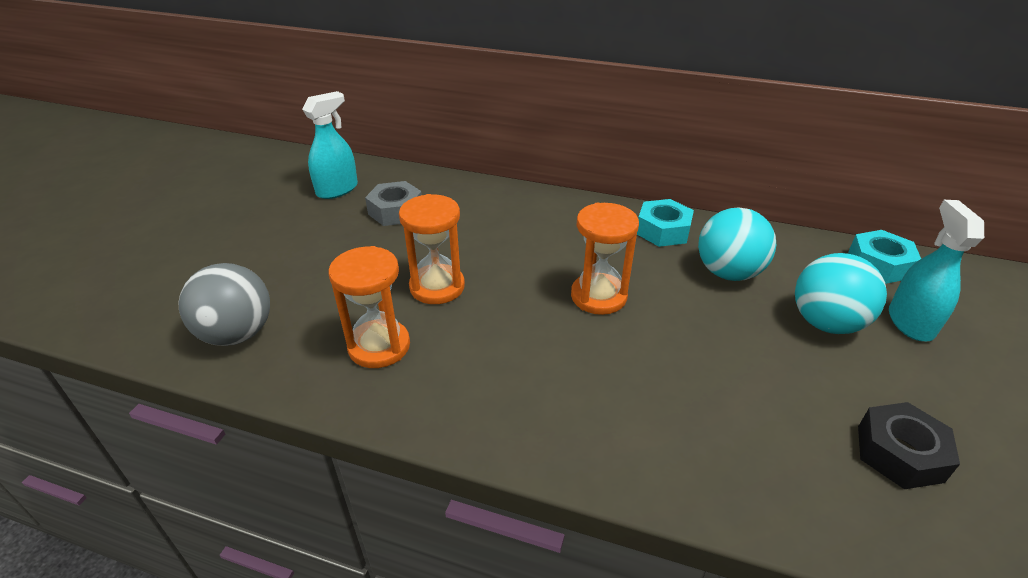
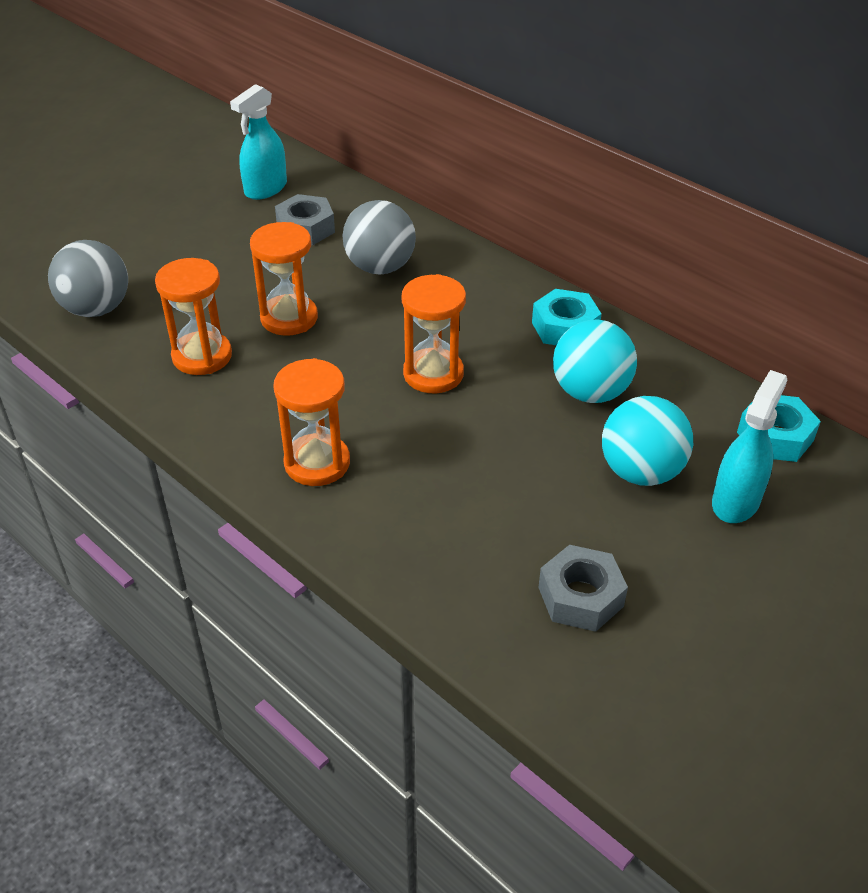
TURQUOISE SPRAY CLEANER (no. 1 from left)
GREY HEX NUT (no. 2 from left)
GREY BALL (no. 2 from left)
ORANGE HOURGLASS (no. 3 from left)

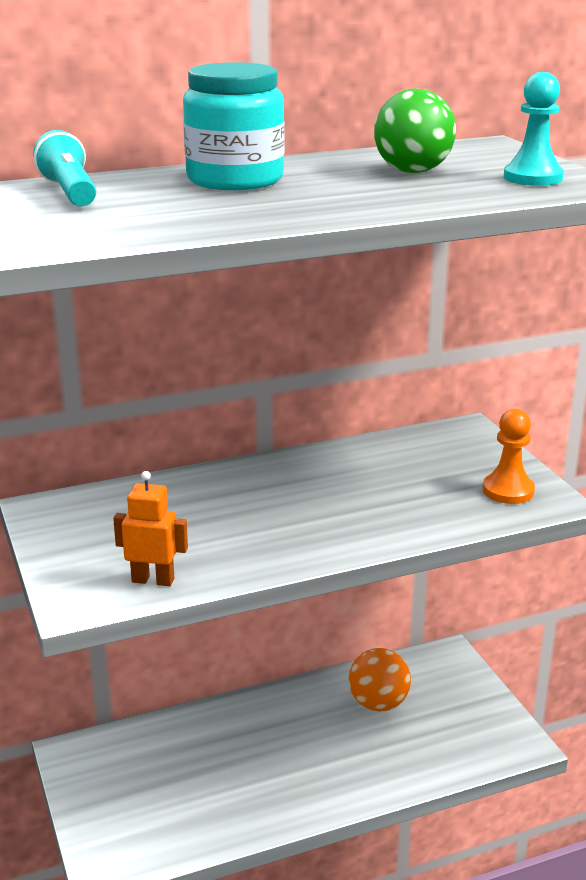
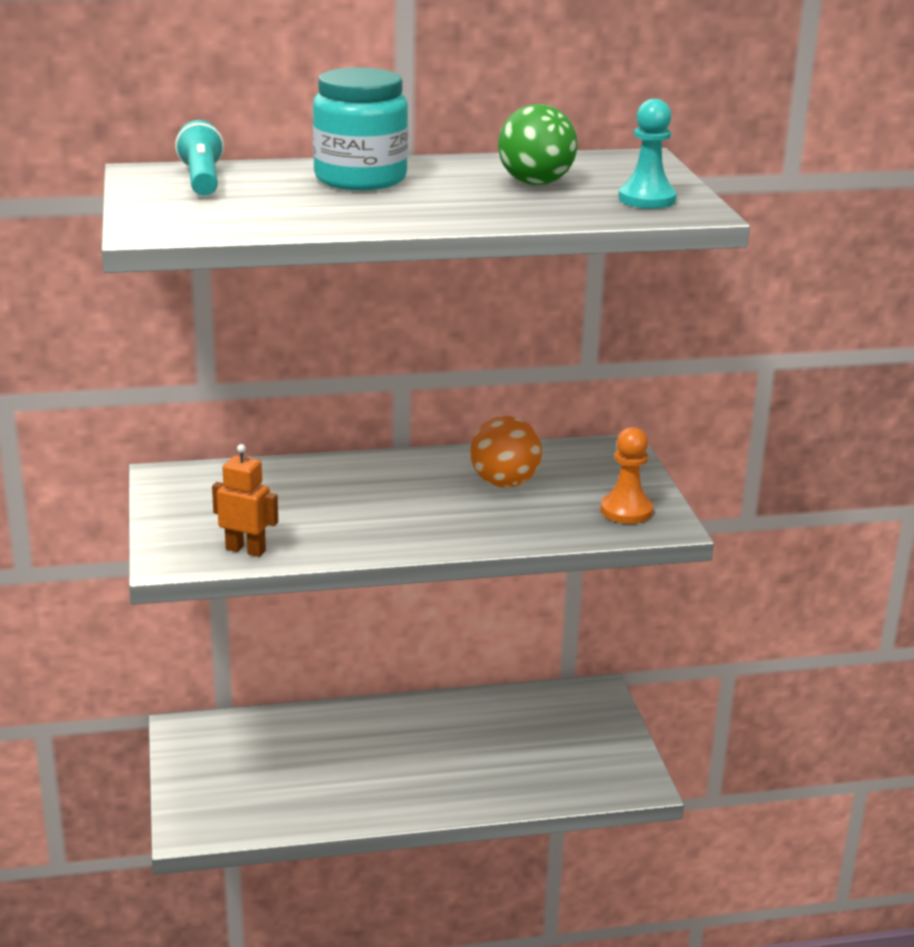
ORANGE BALL

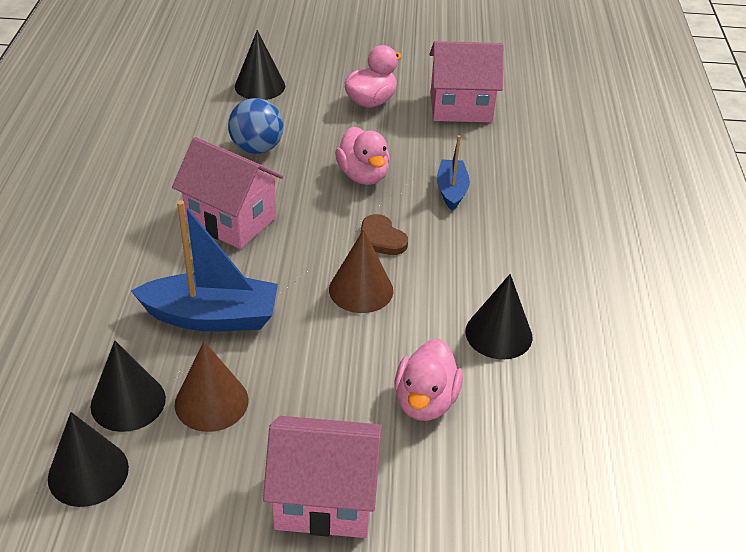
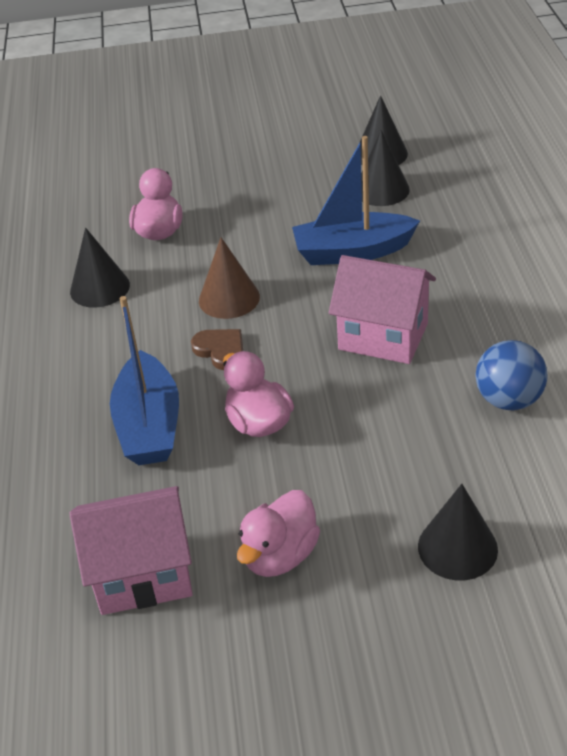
BLUE BALL
BLUE BOAT (no. 1 from left)
BROWN CONE SHAPE (no. 1 from left in the first image)
PINK HOUSE (no. 2 from left in the first image)

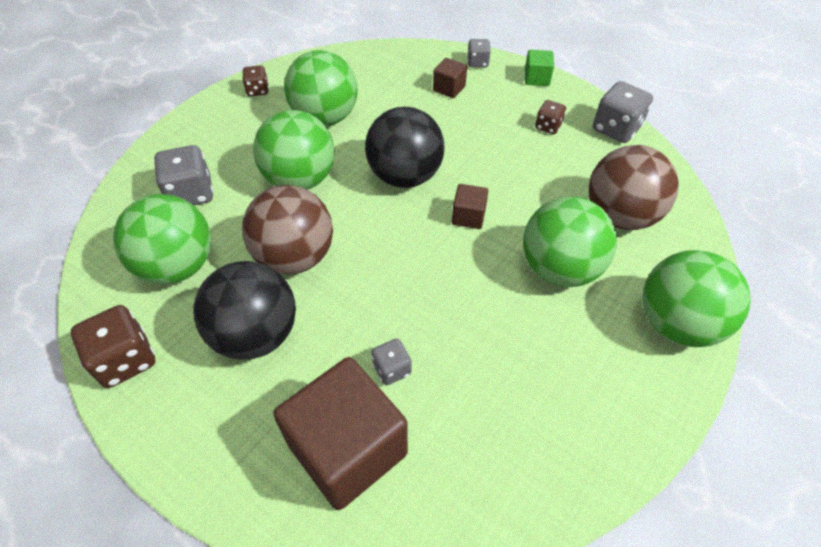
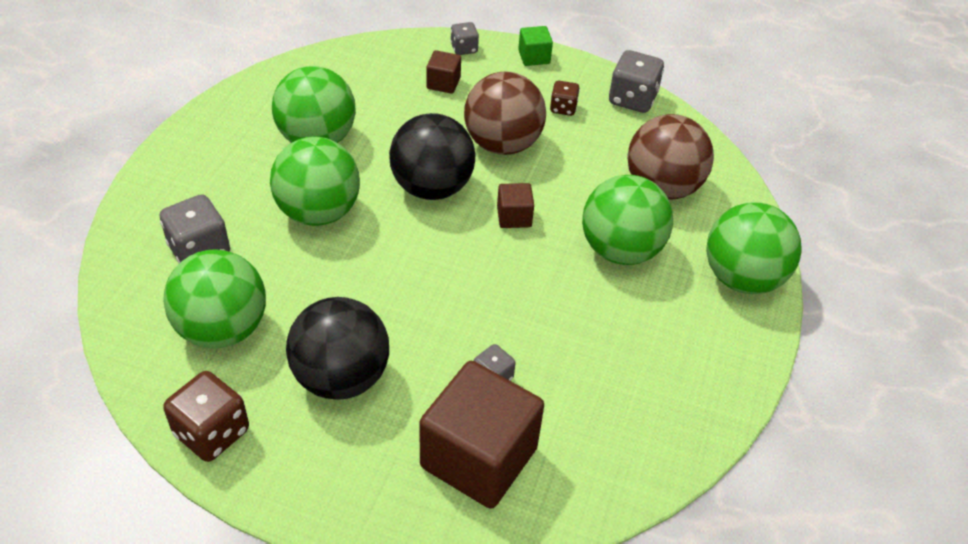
BROWN GAME DIE (no. 2 from left in the first image)
BROWN BALL (no. 1 from left)

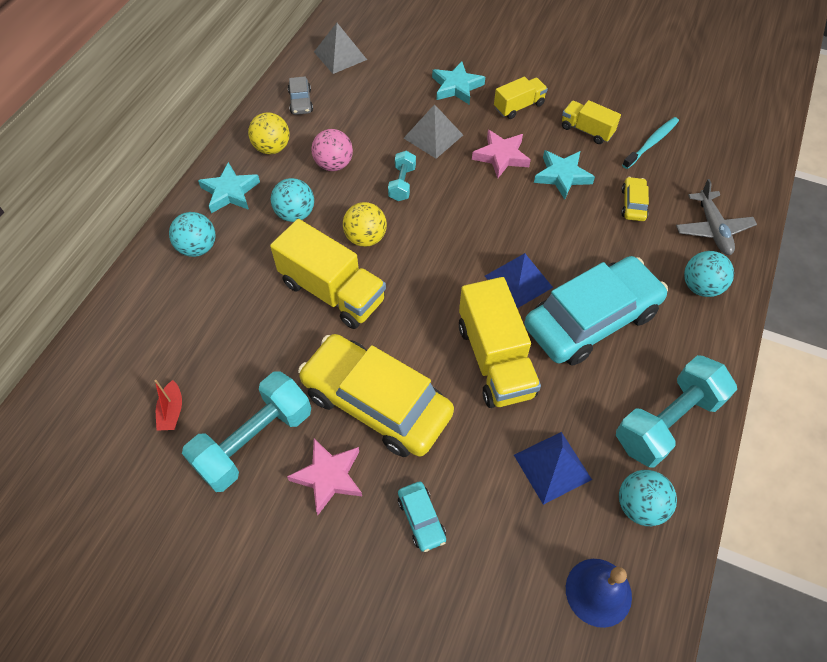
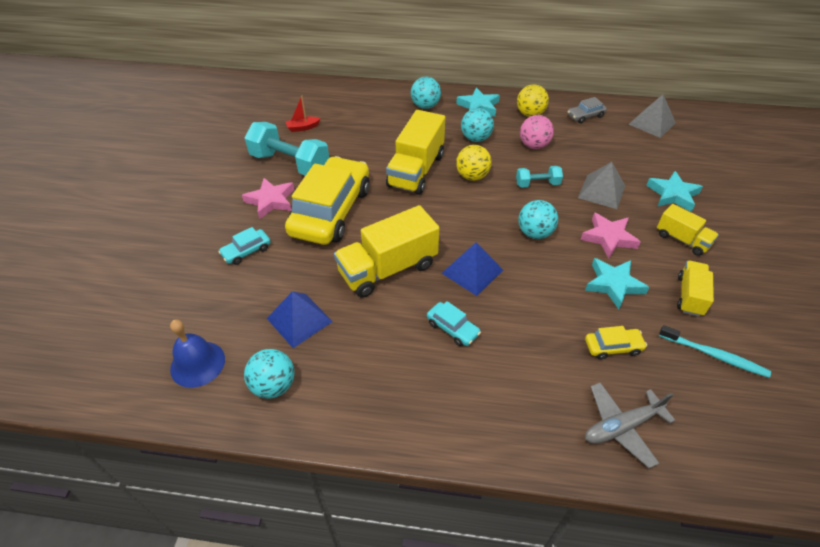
TURQUOISE BALL (no. 4 from left)
TURQUOISE CAR (no. 2 from left)
TURQUOISE DUMBBELL (no. 3 from left in the first image)

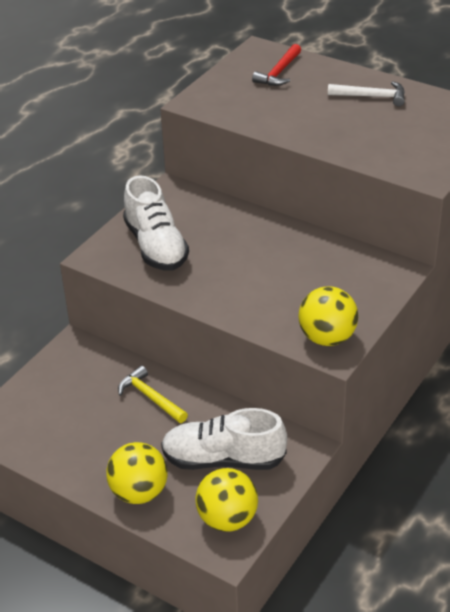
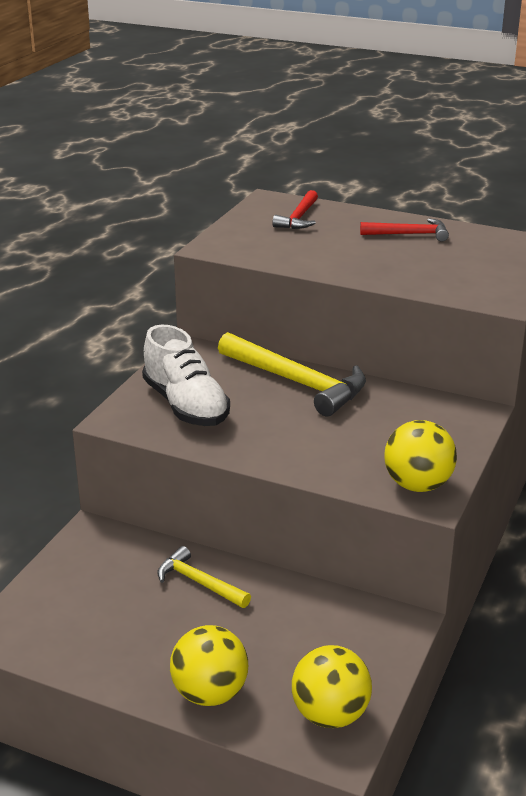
SCARLET CLAW HAMMER (no. 2 from left)
SNOW-WHITE SHOE (no. 2 from left in the first image)
GOLDEN CLAW HAMMER (no. 2 from left)

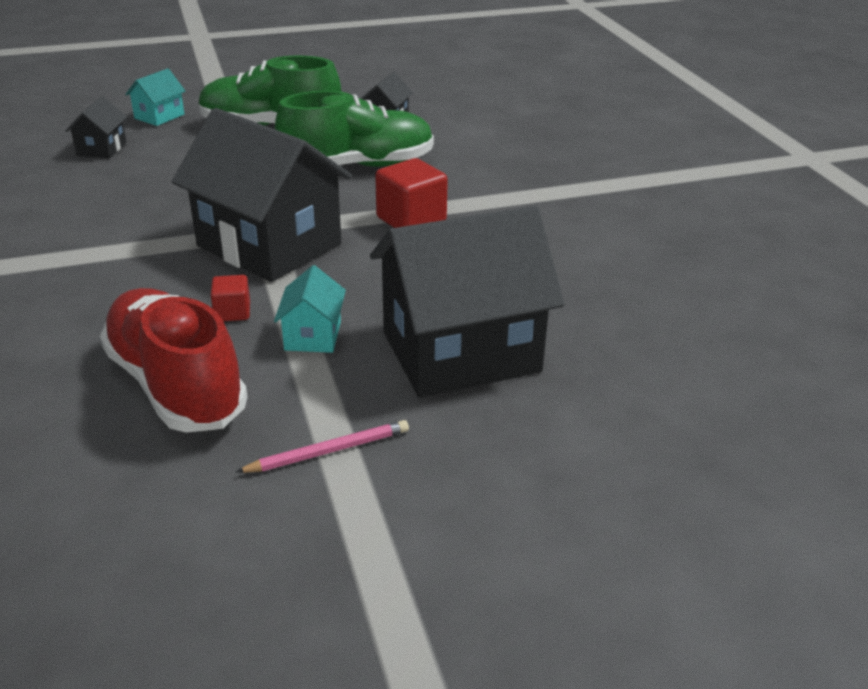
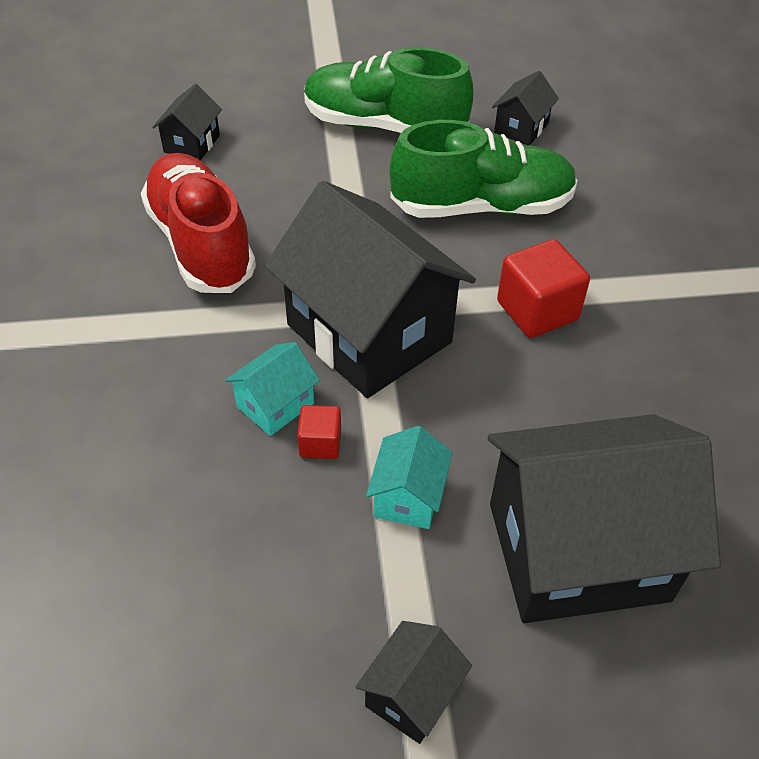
TURQUOISE HOUSE (no. 1 from left)
SCARLET SHOE
BLACK HOUSE (no. 3 from left)

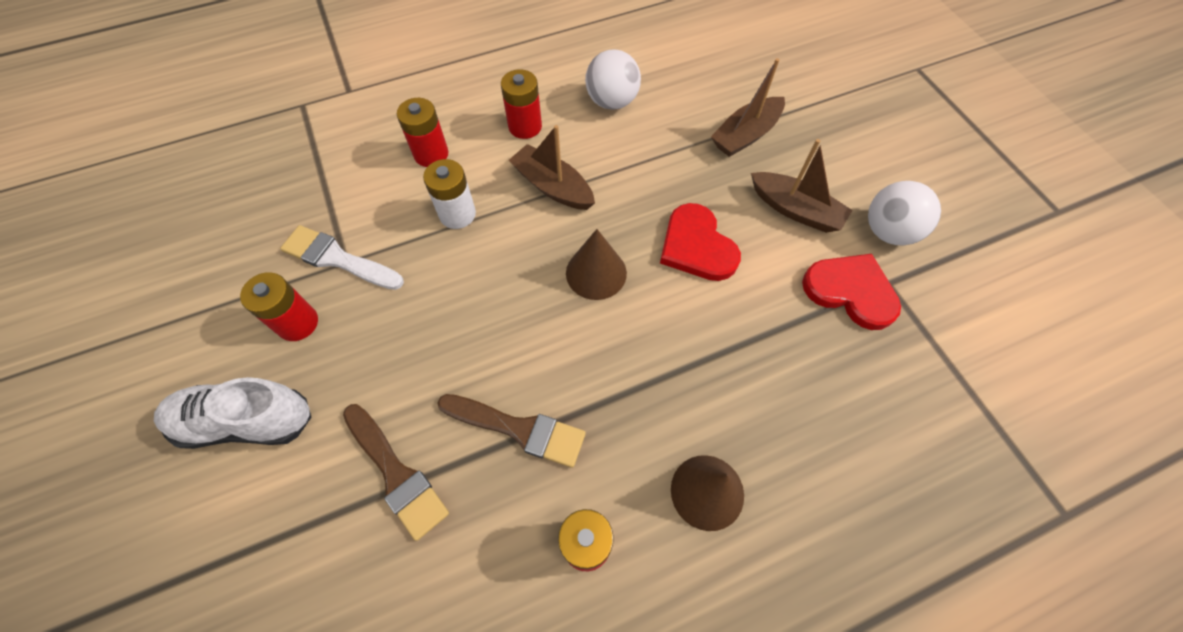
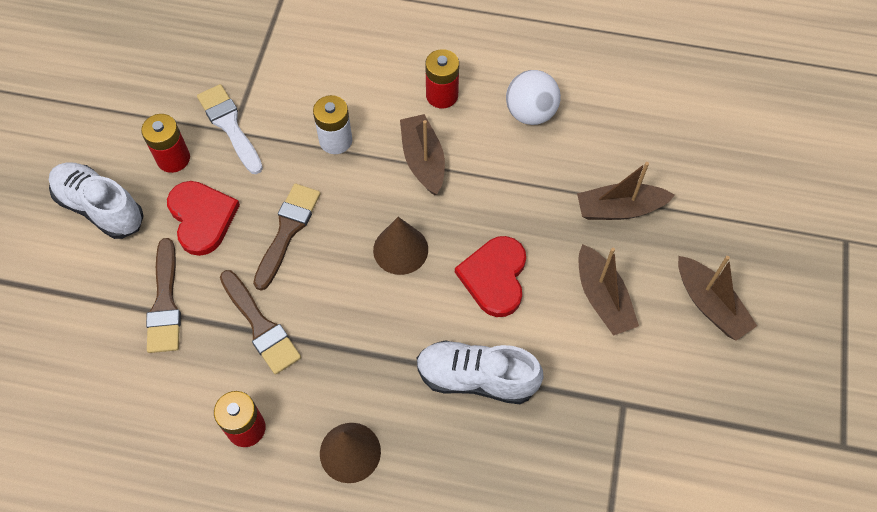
SCARLET POWER CELL (no. 2 from left in the first image)
SNOW-WHITE BALL (no. 2 from left in the first image)
SCARLET LOVE HEART (no. 1 from left)
BROWN BRUSH (no. 3 from left)
BROWN BOAT (no. 4 from left)
SNOW-WHITE SHOE (no. 2 from left)

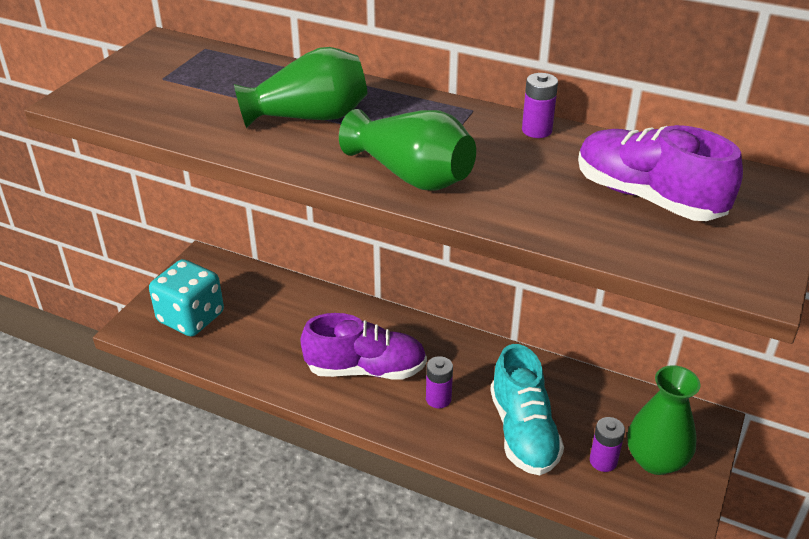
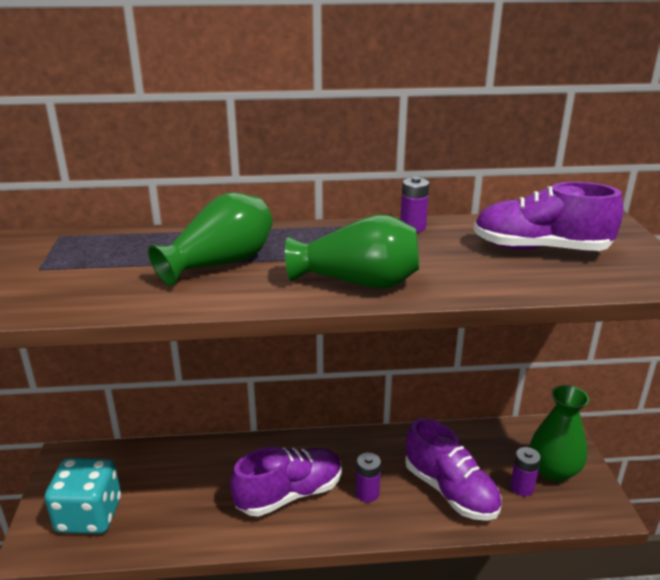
ROYAL PURPLE SHOE (no. 2 from left)

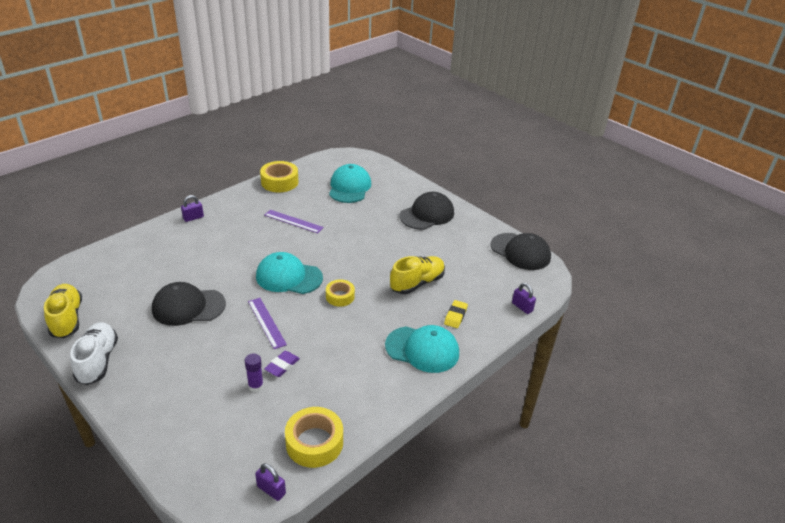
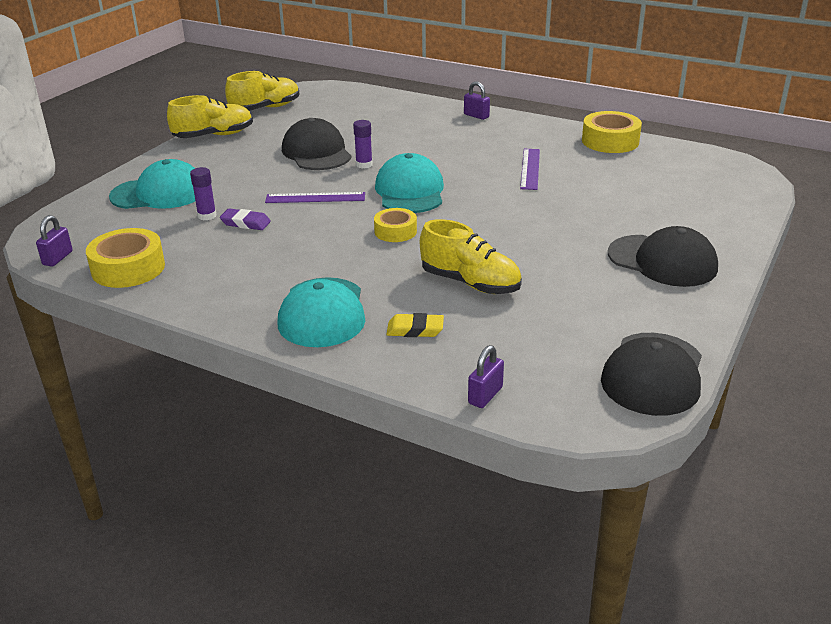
TURQUOISE CAP (no. 1 from left)
ROYAL PURPLE STRAIGHTEDGE (no. 1 from left)
GOLDEN SHOE (no. 1 from left)
ROYAL PURPLE GLUE STICK (no. 2 from left)

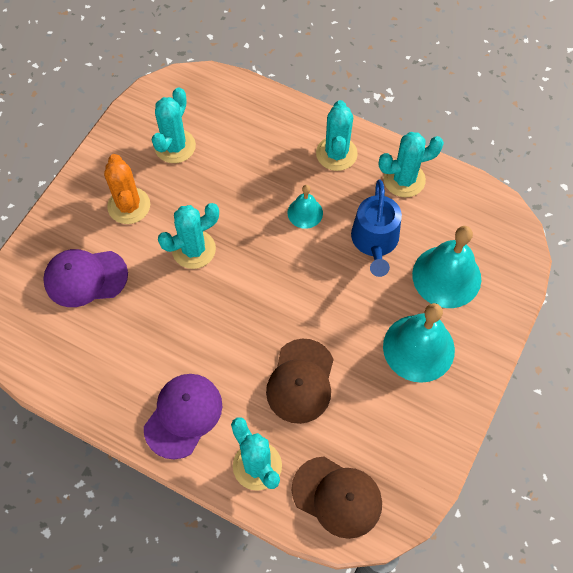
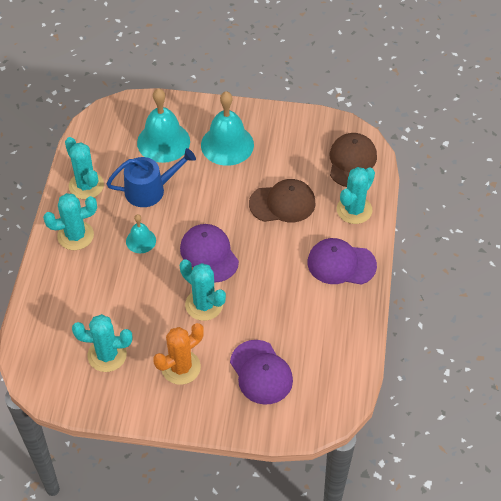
ROYAL PURPLE CAP (no. 1 from left)

